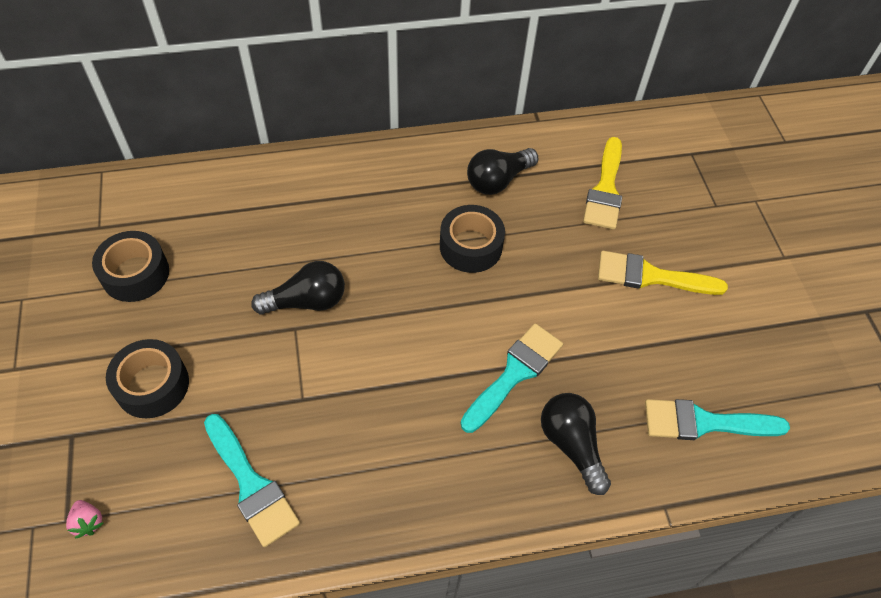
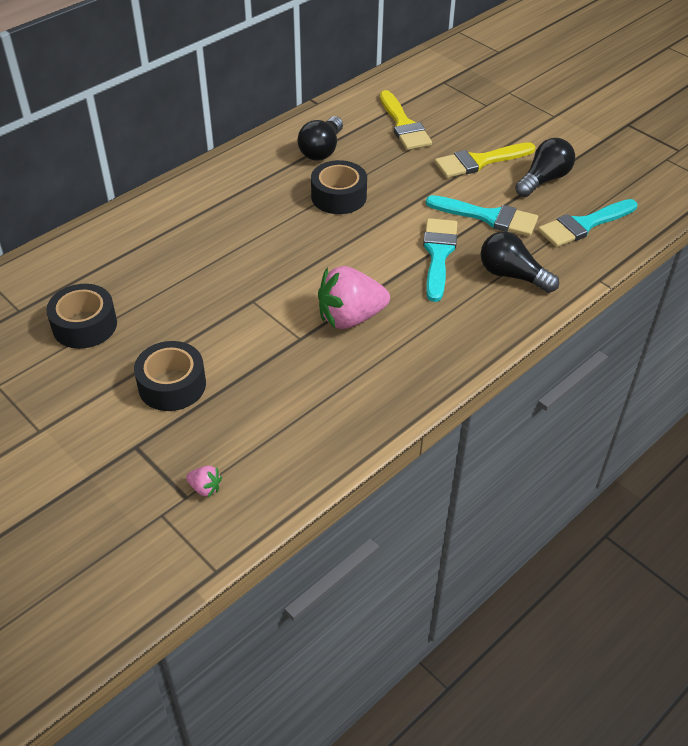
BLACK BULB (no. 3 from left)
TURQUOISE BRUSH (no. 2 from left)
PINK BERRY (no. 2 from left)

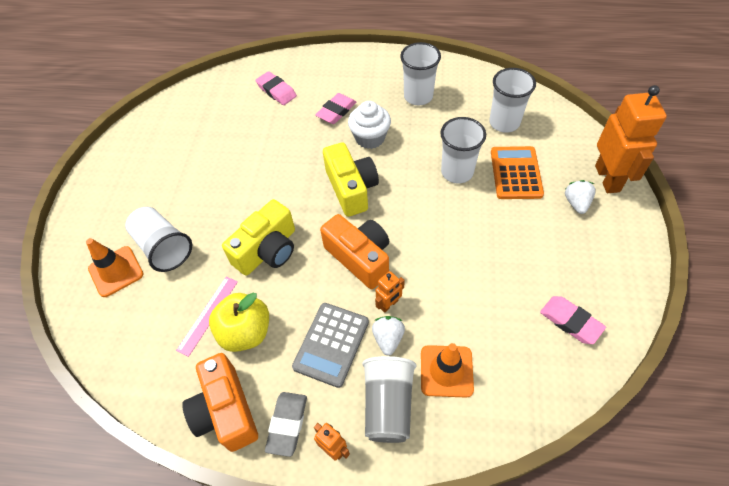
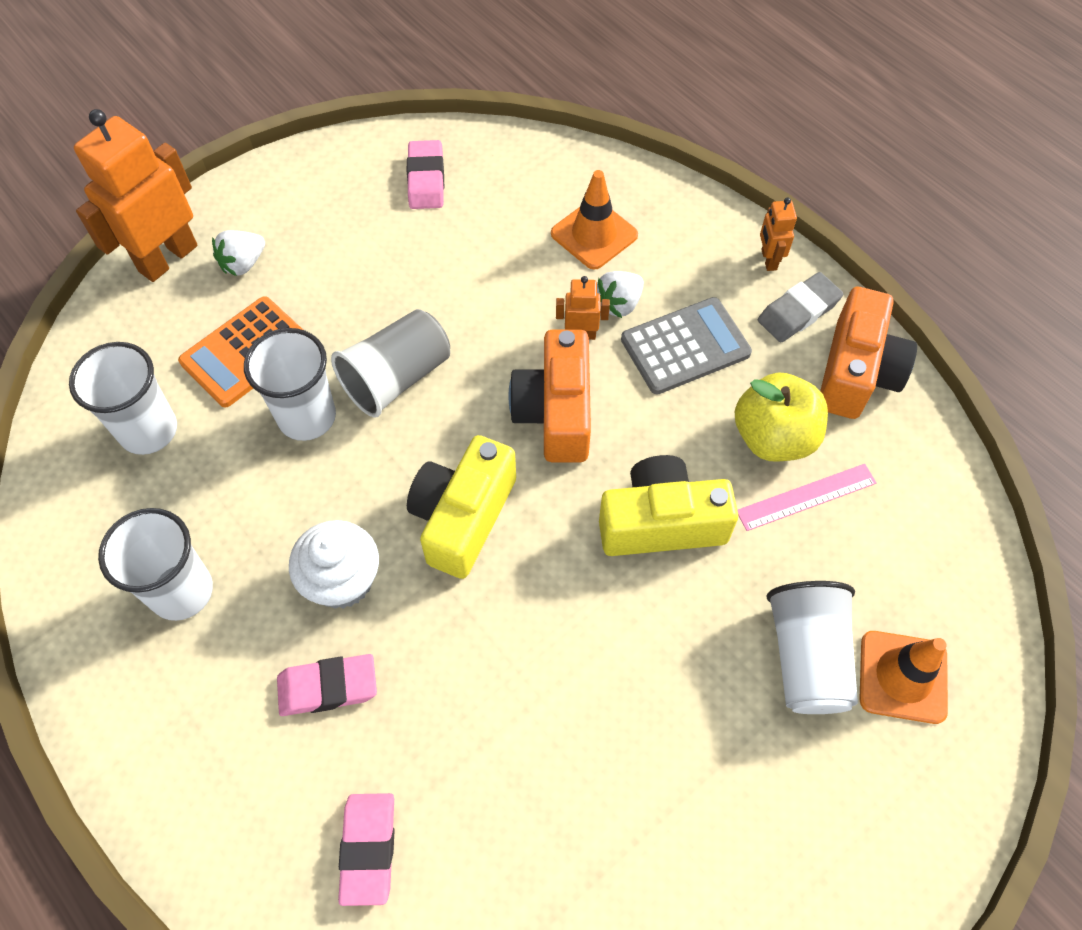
GREY BEAKER

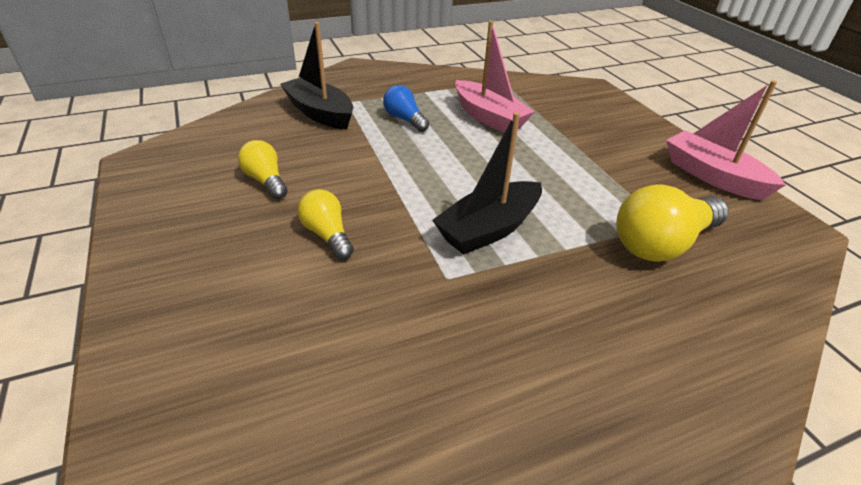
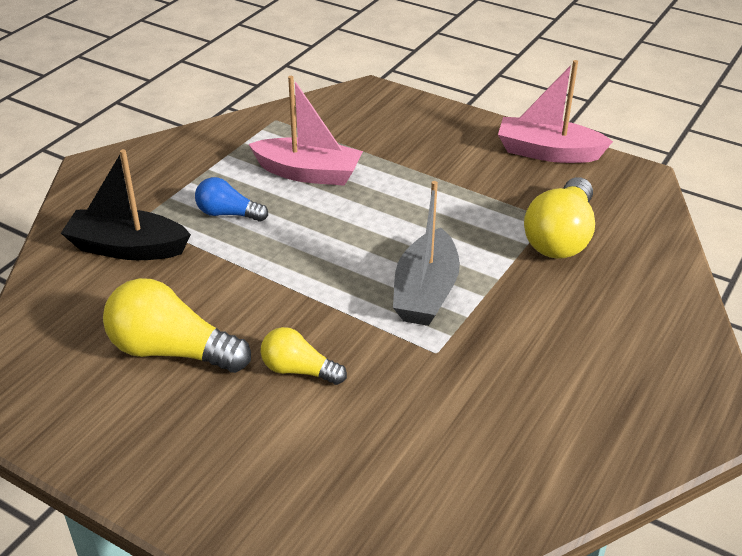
GREY BOAT
GOLDEN BULB (no. 1 from left)

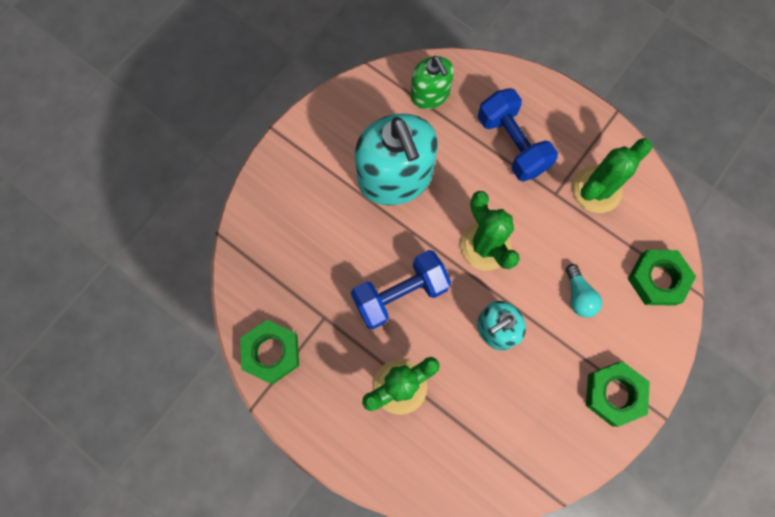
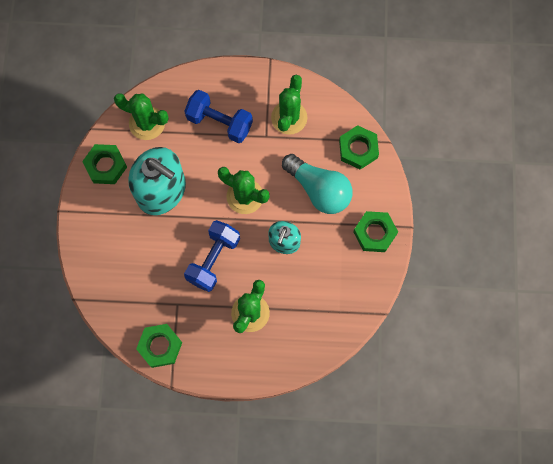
GREEN PRICKLY PLANT (no. 1 from left)
TURQUOISE BULB
GREEN HEX NUT (no. 1 from left)

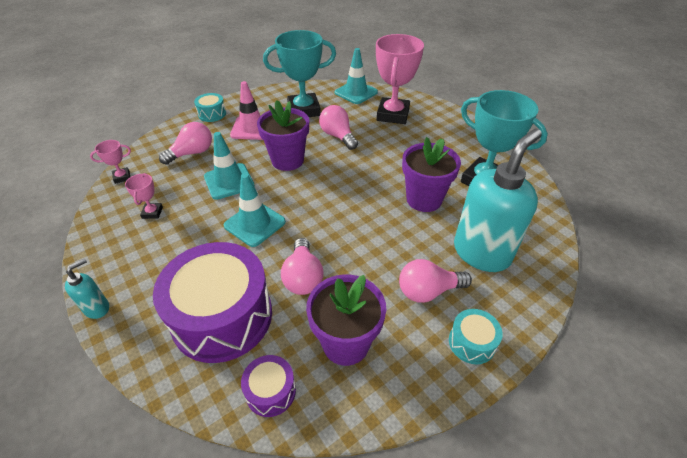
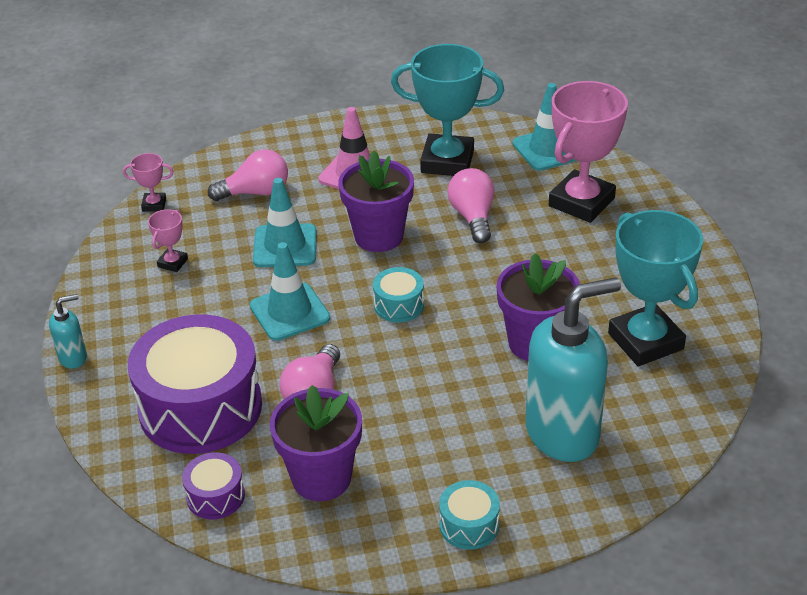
TURQUOISE SNARE DRUM (no. 1 from left)
PINK BULB (no. 4 from left in the first image)

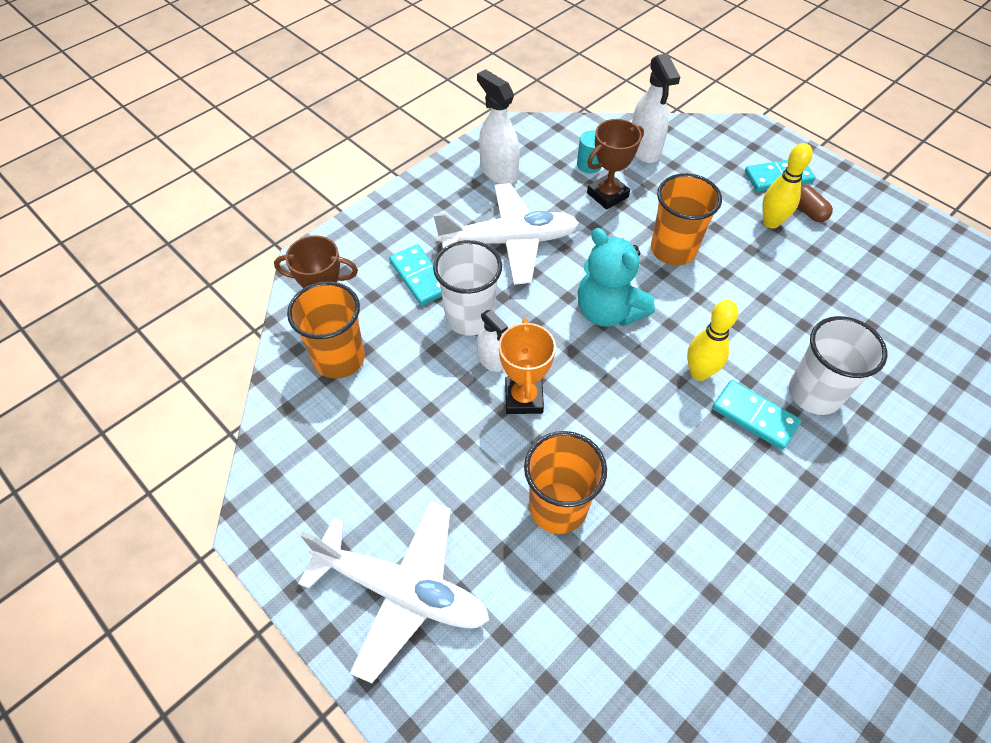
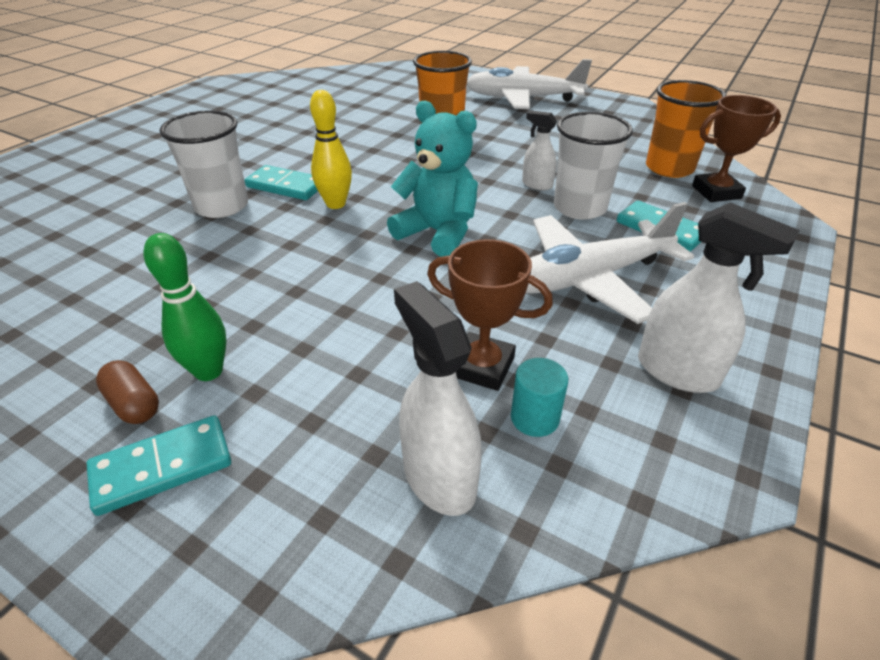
BROWN AWARD CUP (no. 1 from left)
GREEN TENPIN
ORANGE BEAKER (no. 3 from left in the first image)
ORANGE AWARD CUP

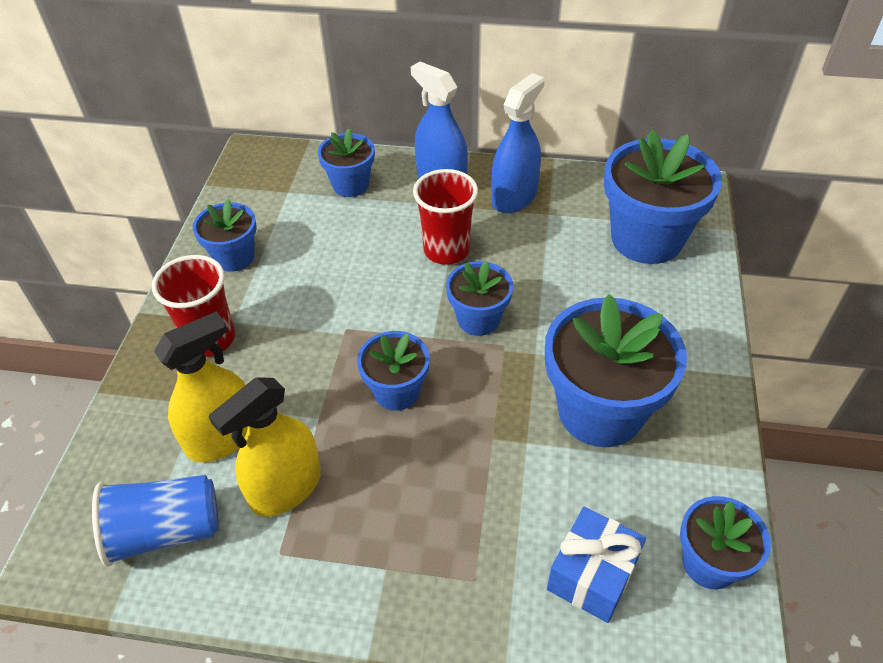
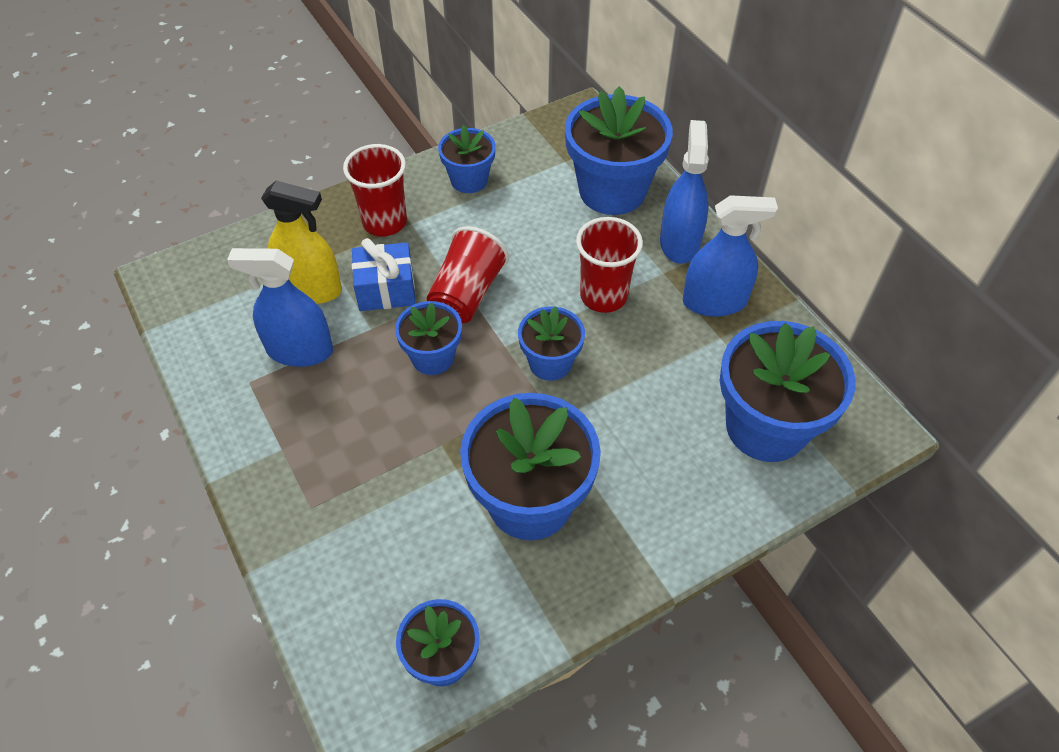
BLUE PLANT POT (no. 6 from left)
BLUE SPRAY CLEANER (no. 1 from left)
BLUE BEAKER
BLUE GIFT
SCARLET BEAKER (no. 2 from left)

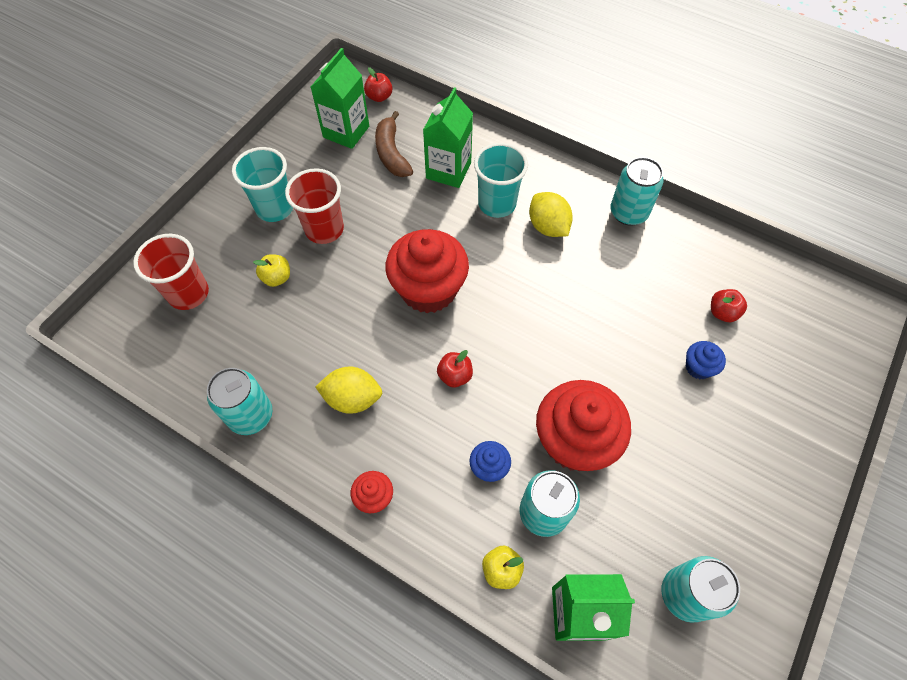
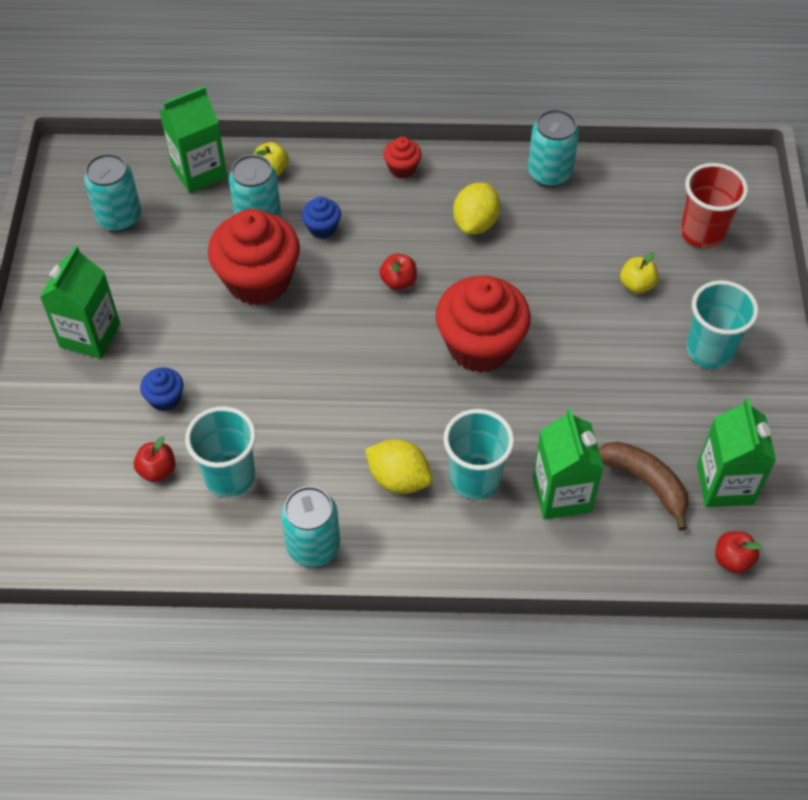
SCARLET BEAKER (no. 2 from left in the first image)
GOLDEN CITRUS FRUIT (no. 2 from left)
GREEN JUICE CARTON (no. 1 from left)
TURQUOISE BEAKER (no. 1 from left)

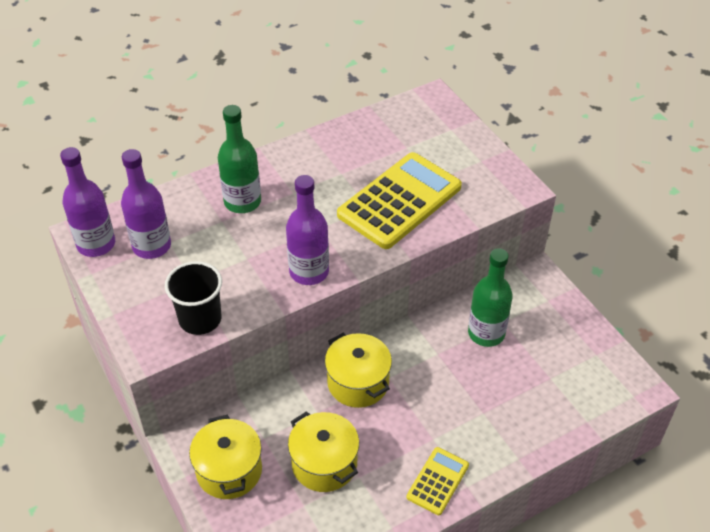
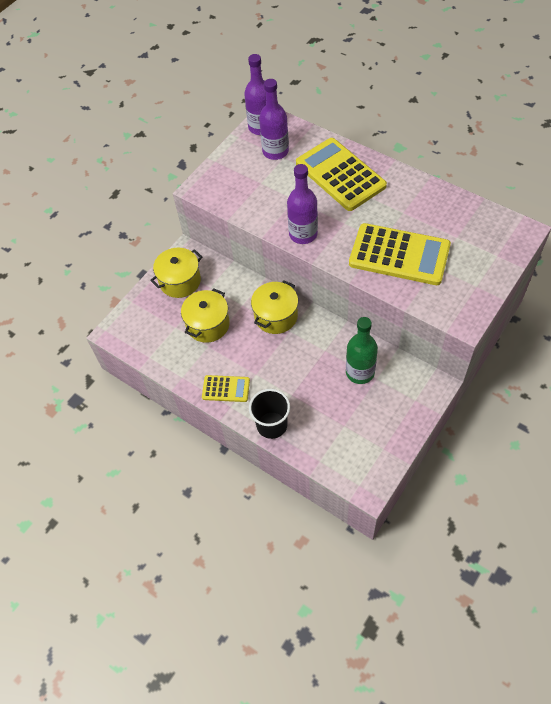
GOLDEN CALCULATOR (no. 2 from left)
BLACK BEAKER

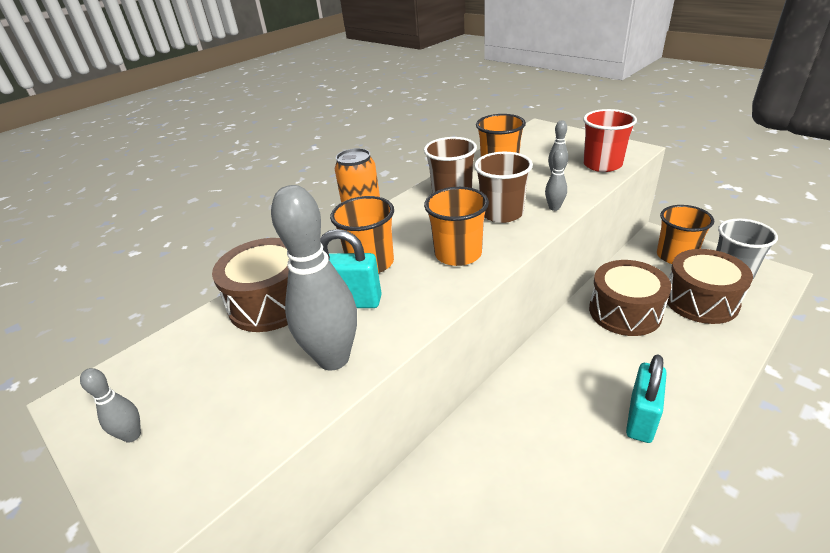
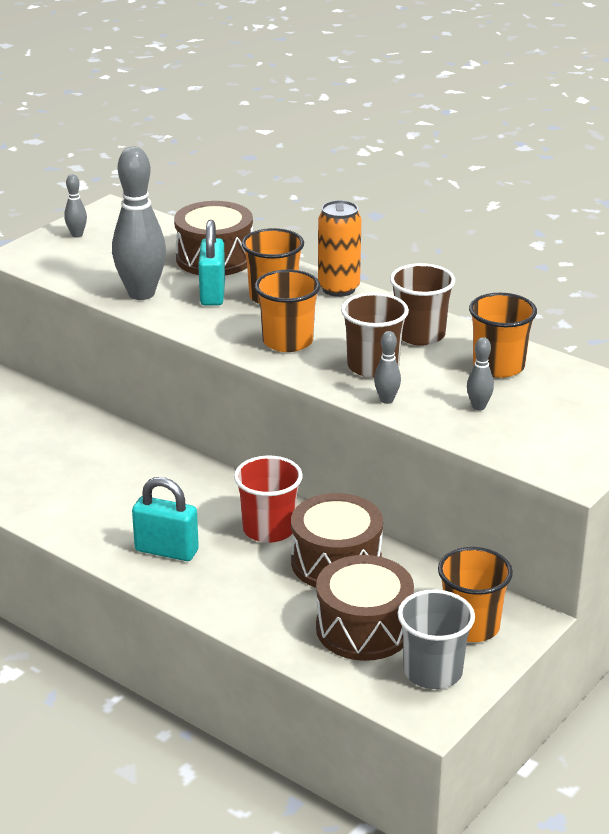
SCARLET BEAKER

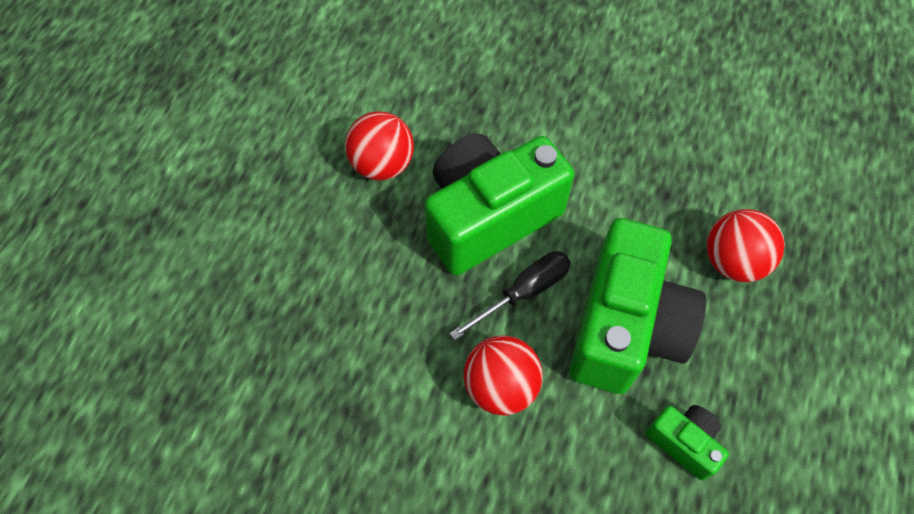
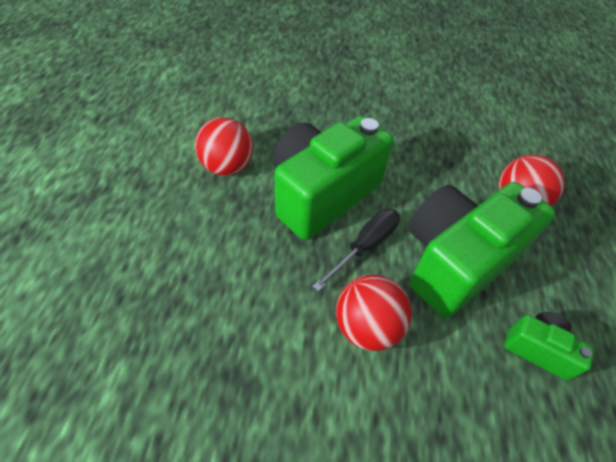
GREEN CAMERA (no. 2 from left)

